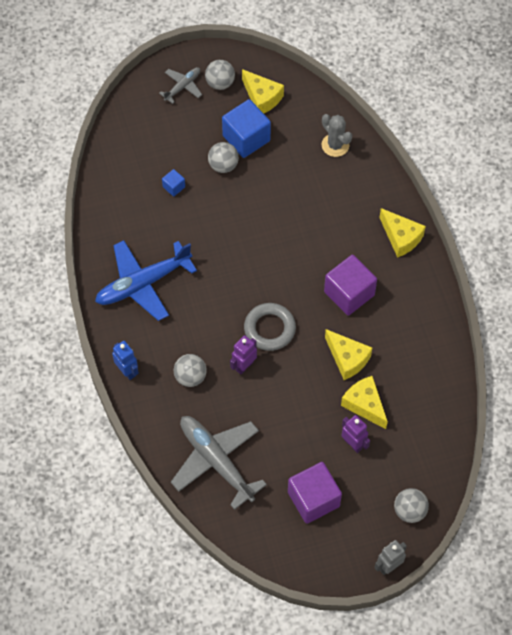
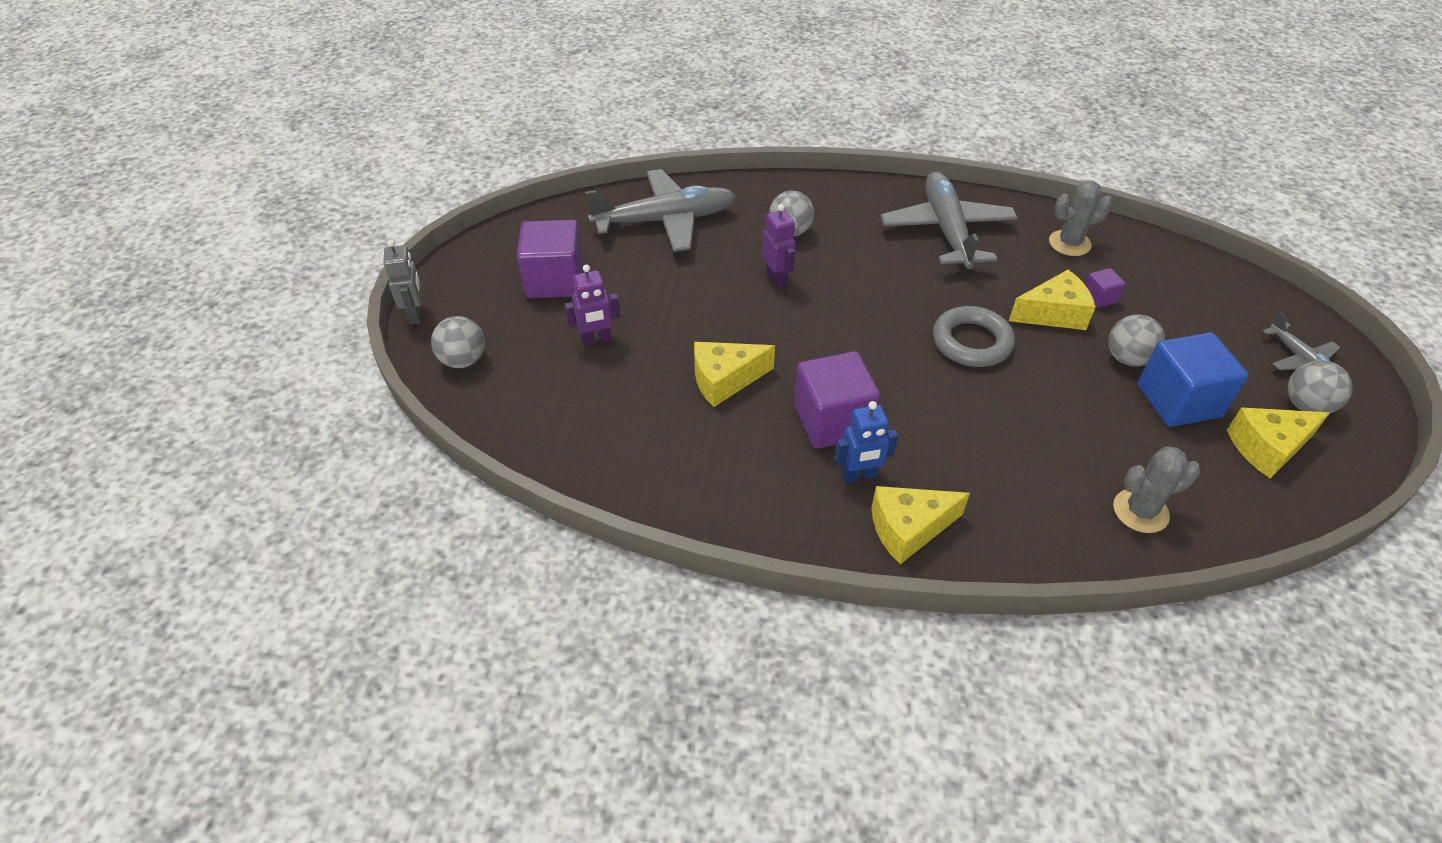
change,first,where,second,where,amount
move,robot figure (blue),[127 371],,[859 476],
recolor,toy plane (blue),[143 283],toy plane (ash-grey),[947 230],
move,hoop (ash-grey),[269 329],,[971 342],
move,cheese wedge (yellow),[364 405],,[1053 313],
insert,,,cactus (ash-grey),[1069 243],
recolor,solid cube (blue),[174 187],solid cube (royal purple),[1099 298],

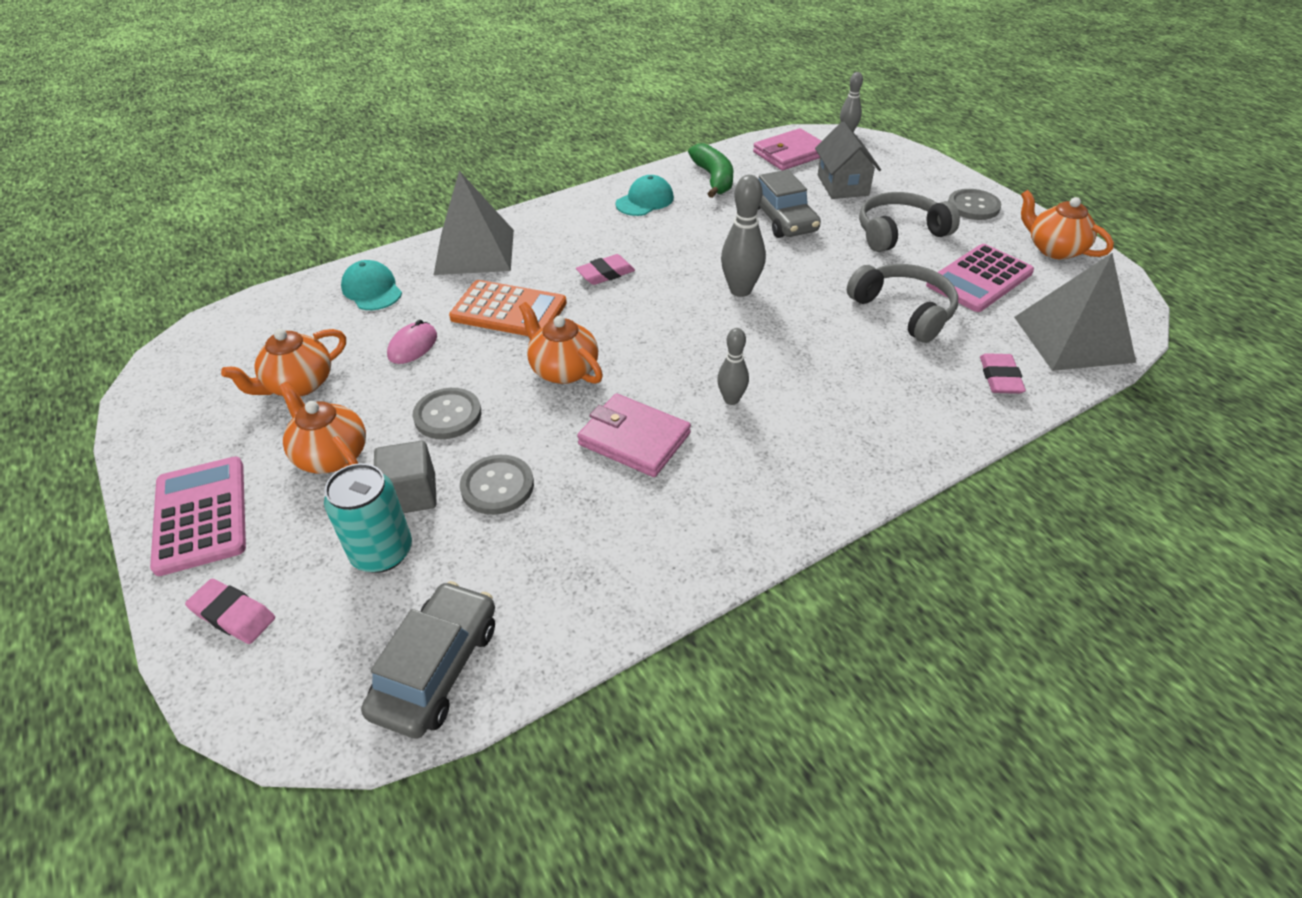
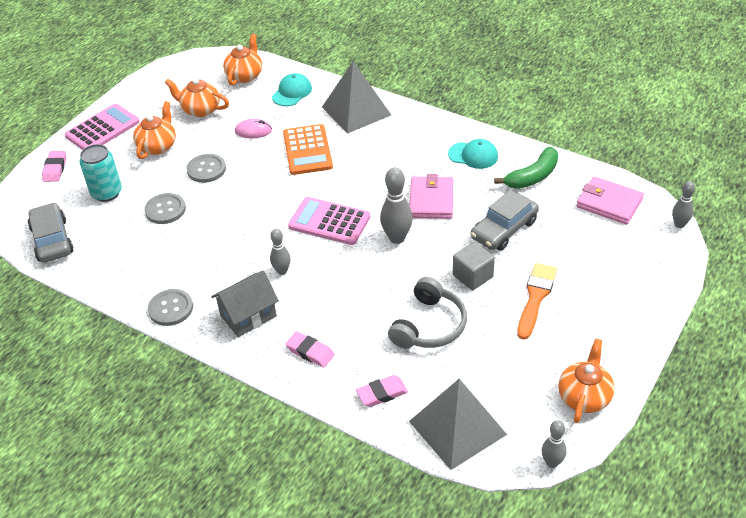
change,first,where,second,where,amount
rotate,car (ash-grey),[436 668],,[52 240],105 degrees counterclockwise
move,shirt button (ash-grey),[973 206],,[171 308],
move,toy house (ash-grey),[842 185],,[248 316],
move,china teapot (orange-coloured),[563 370],,[245 75],
move,eraser (rose-pink),[605 274],,[310 352],
move,pocket calculator (rose-pink),[979 279],,[329 222],
move,wallet (rose-pink),[634 439],,[431 200],
move,solid cube (ash-grey),[411 494],,[473 276],
replace,headset (ash-grey),[899 232],brush (orange-coloured),[535 297],
insert,,,tenpin (ash-grey),[552 462],

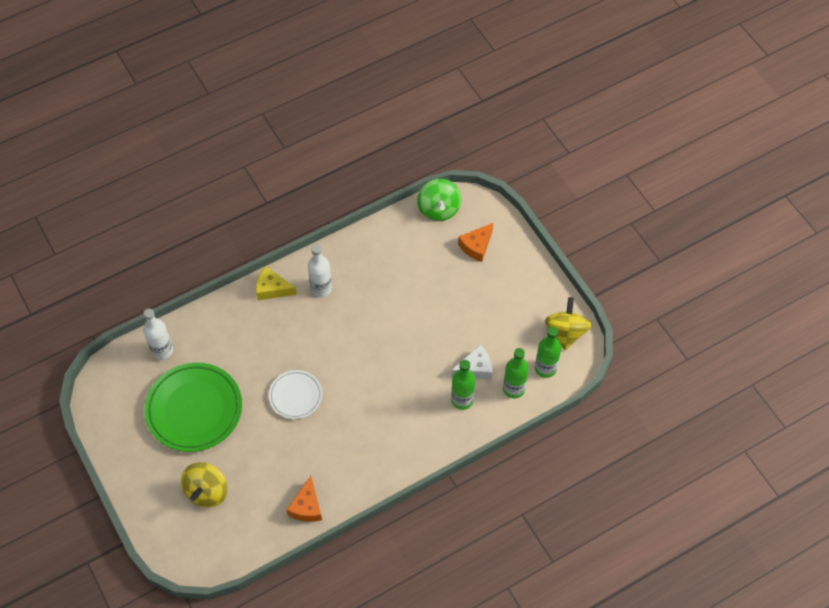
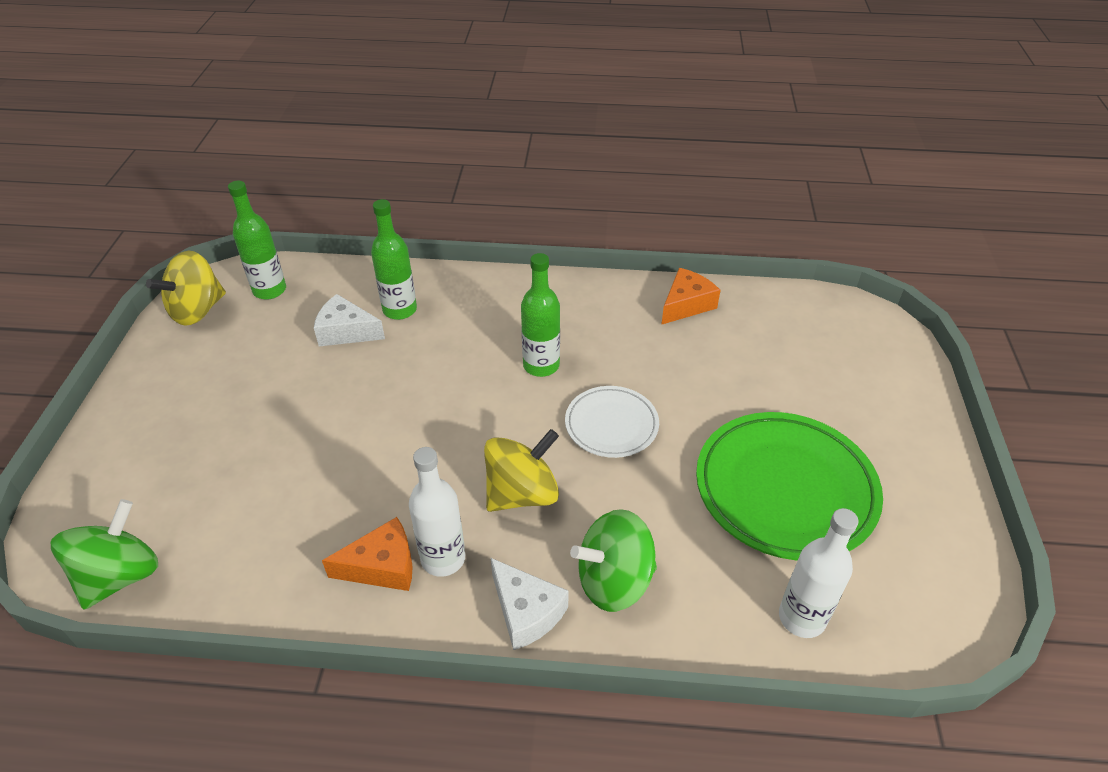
change,first,where,second,where,amount
move,cheese wedge (orange-coloured),[476 246],,[382 566],
move,toy top (yellow),[207 491],,[522 493],
recolor,cheese wedge (yellow),[272 289],cheese wedge (white),[526 612],
move,drink bottle (emerald),[513 389],,[541 365],
insert,,,toy top (emerald),[614 581],

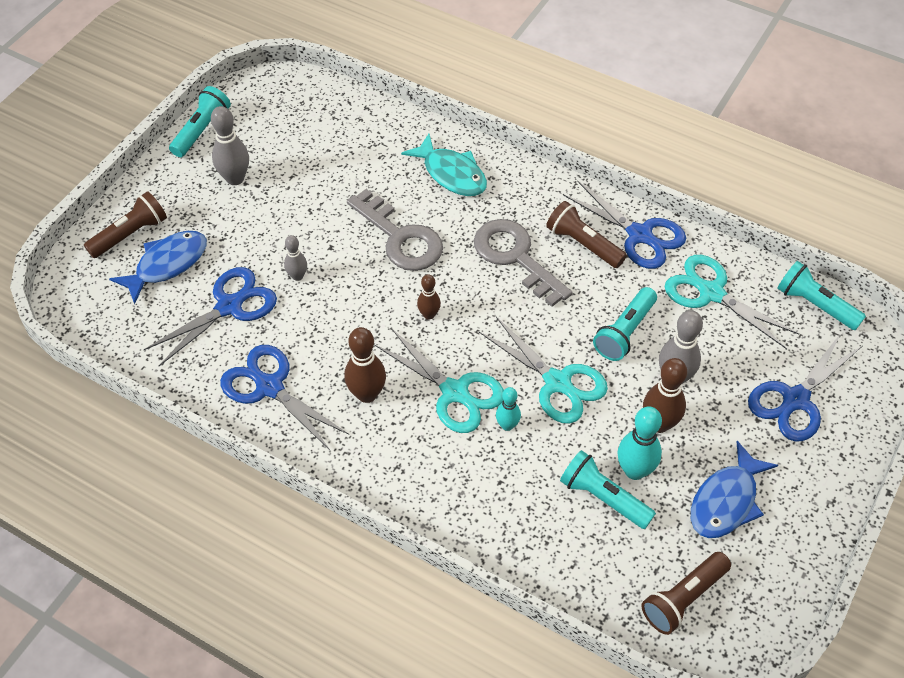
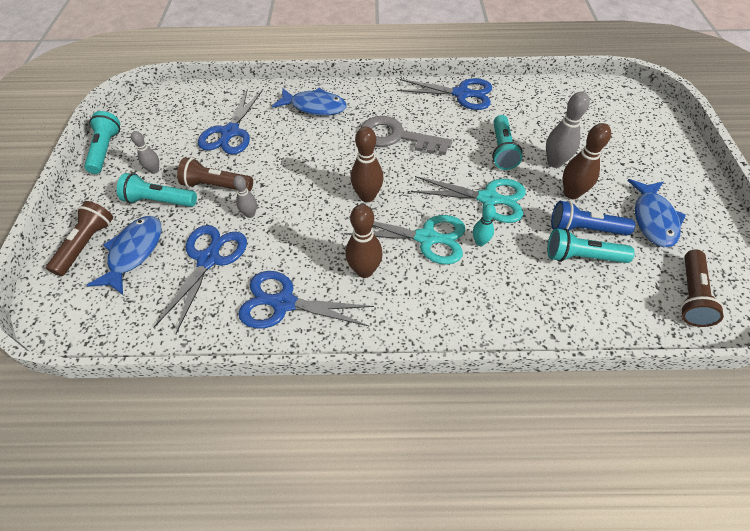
change,first,where,second,where,amount
move,pocket torch (teal),[814 305],,[159 201],
resize,tenpin (ash-grey),[235 178],,[154 170],x0.60
move,pocket torch (russet),[583 244],,[216 186],
move,shears (blue),[795 400],,[230 132],
recolor,toy fish (teal),[451 174],toy fish (blue),[314 107],
resize,tenpin (russet),[429 314],,[367 196],x1.67
replace,tenpin (teal),[634 470],pocket torch (blue),[584 229],
delete,key (ash-grey),[400 238],,,
delete,shears (teal),[711 293],,,

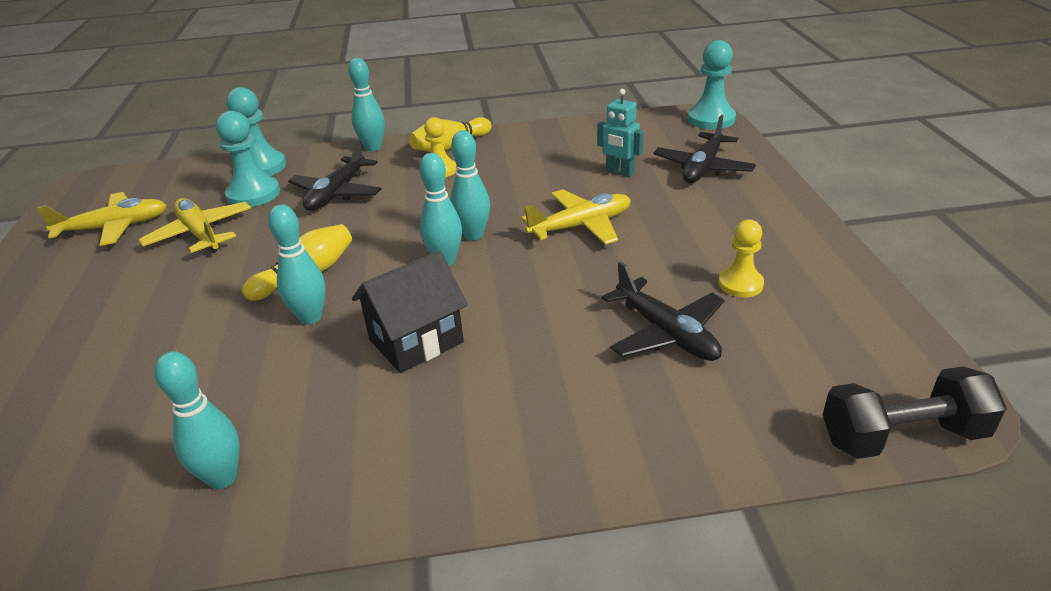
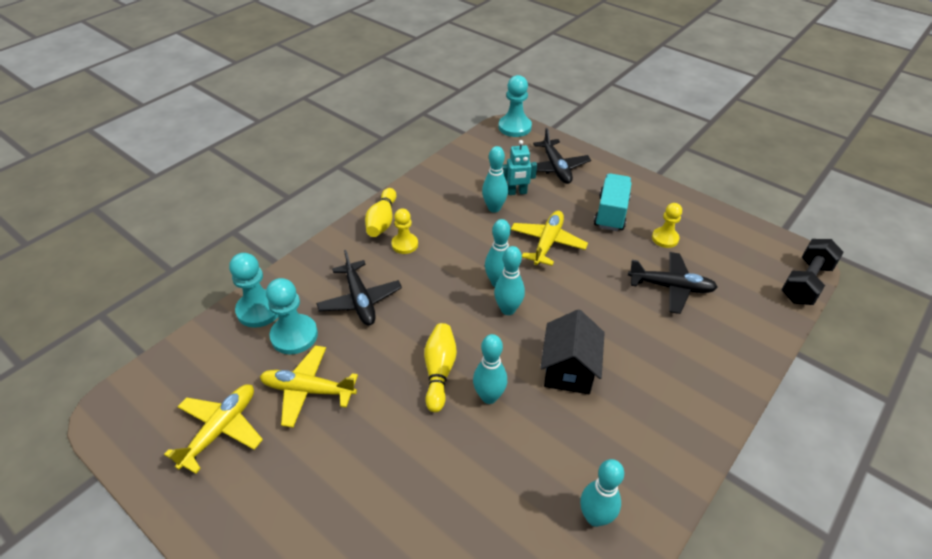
change,first,where,second,where,amount
move,tenpin (teal),[373 147],,[494 208],
insert,,,truck (teal),[611 213],

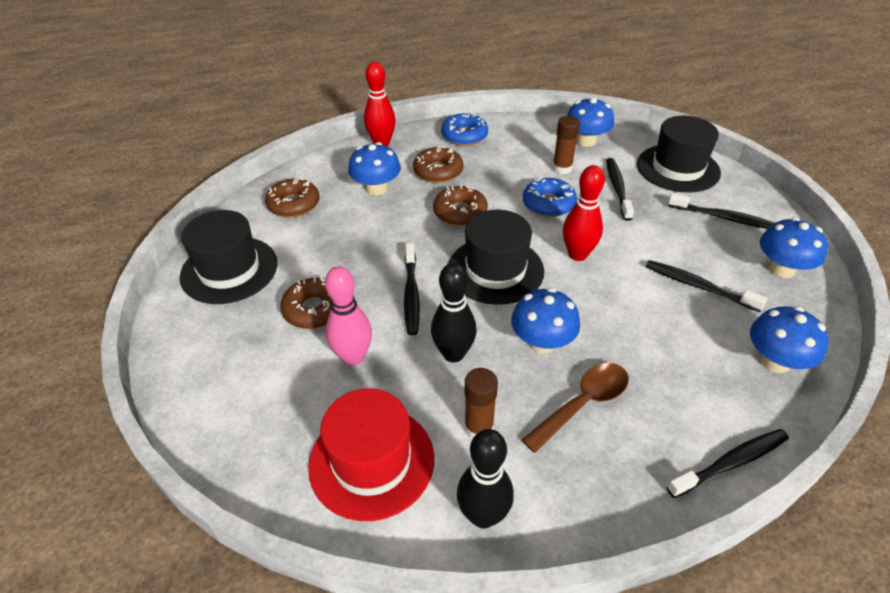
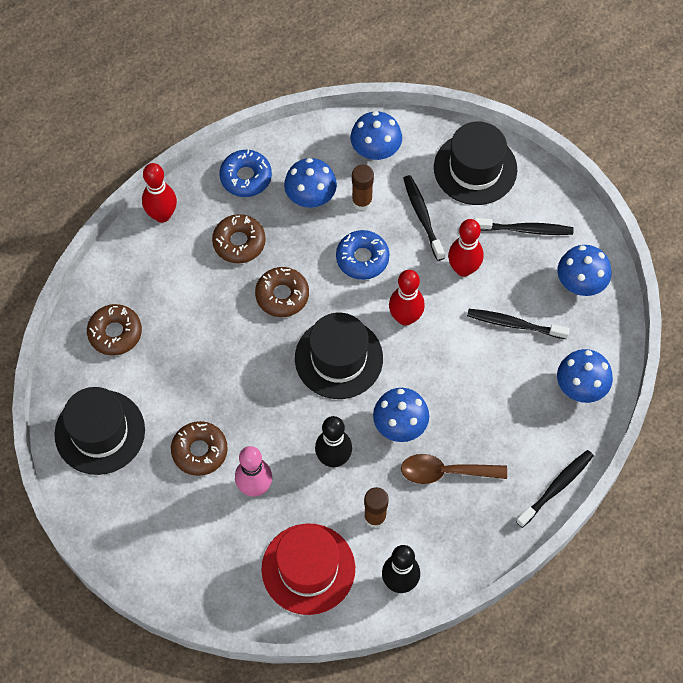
change,first,where,second,where,amount
move,mushroom (blue),[376 189],,[310 196],
rotate,spoon (russet),[583 403],,[445 472],120 degrees counterclockwise
insert,,,tenpin (scarlet),[463 269],
delete,dental brush (jet-black),[411 294],,,

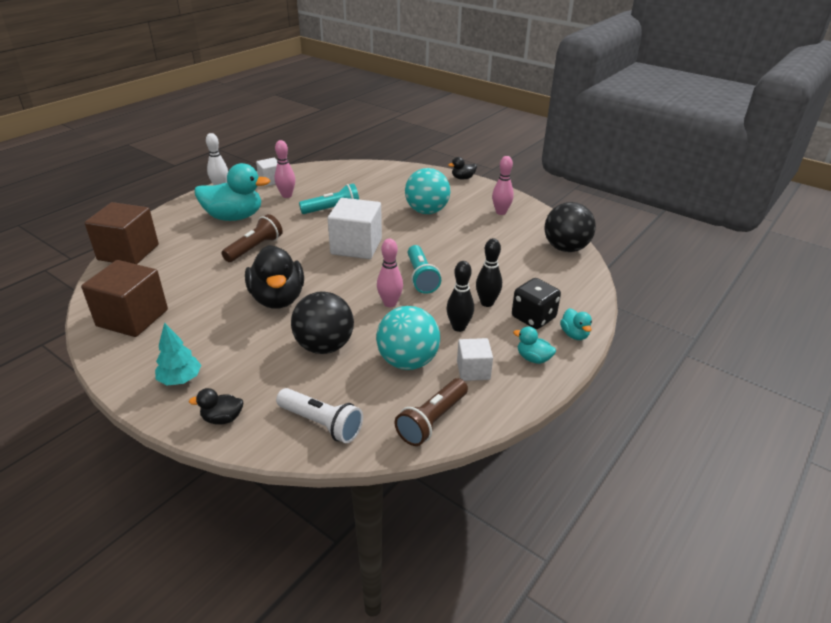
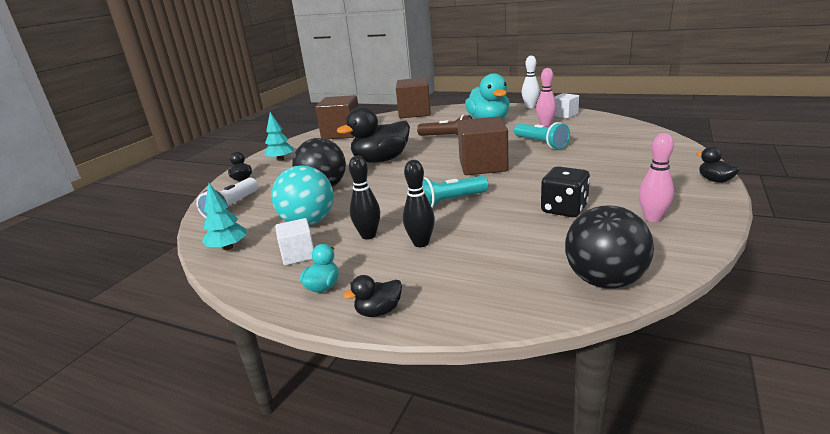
change,first,where,second,where,amount
replace,pocket torch (russet),[432 421],tree (teal),[228 247],
recolor,toy duck (teal),[574 335],toy duck (jet-black),[378 311],
recolor,solid cube (white),[356 246],solid cube (russet),[483 166],
move,dice (jet-black),[533 318],,[564 209],
delete,tenpin (rose-pink),[390 303],,,
delete,sphere (teal),[427 211],,,

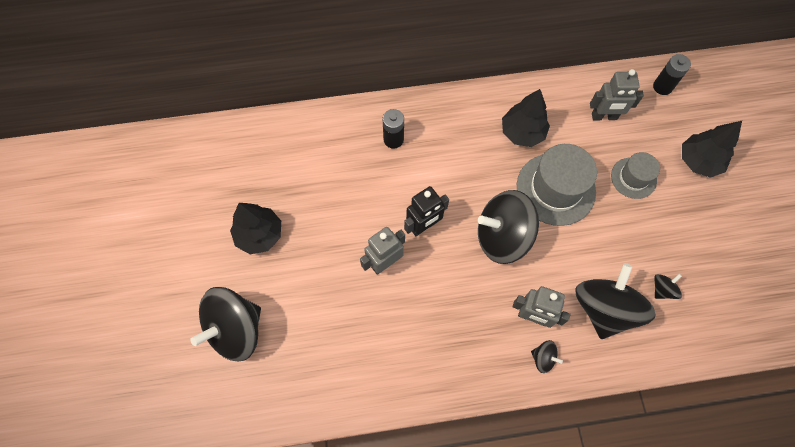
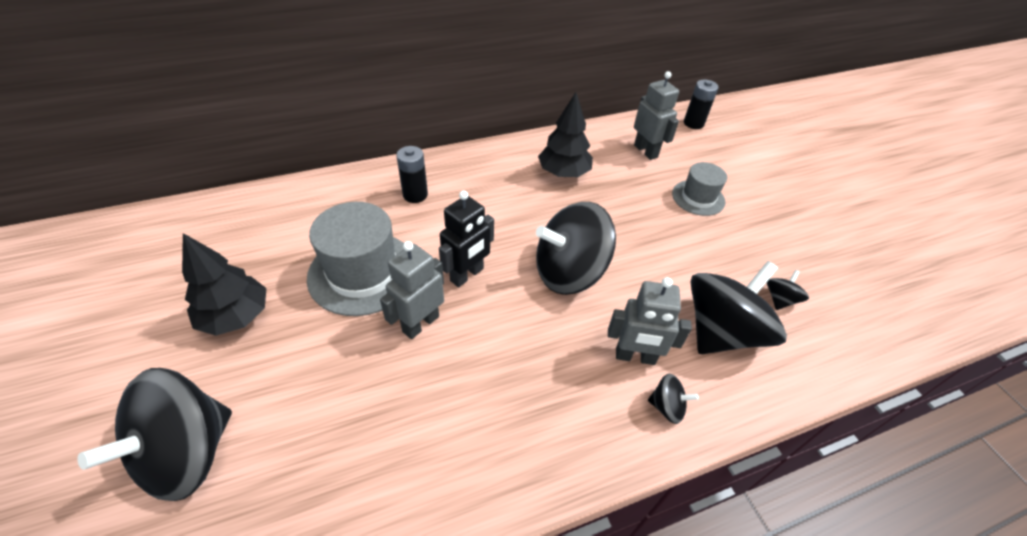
change,first,where,second,where,amount
move,tall hat (ash-grey),[555 189],,[363 272],
rotate,robot figure (ash-grey),[604 116],,[646 151],105 degrees counterclockwise
rotate,toy top (jet-black),[604 309],,[721 332],45 degrees clockwise
delete,tree (jet-black),[698 161],,,

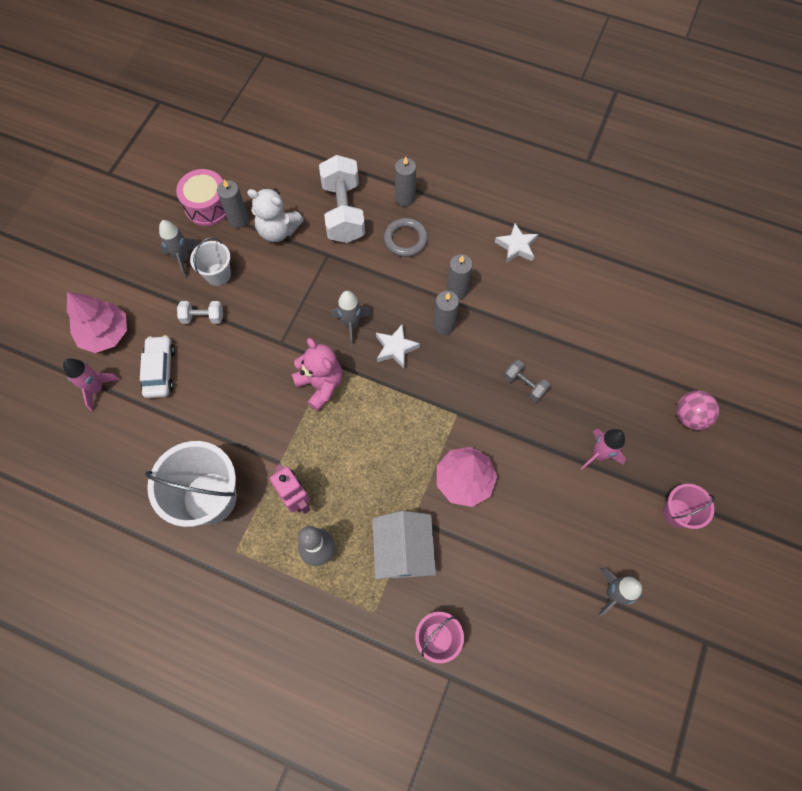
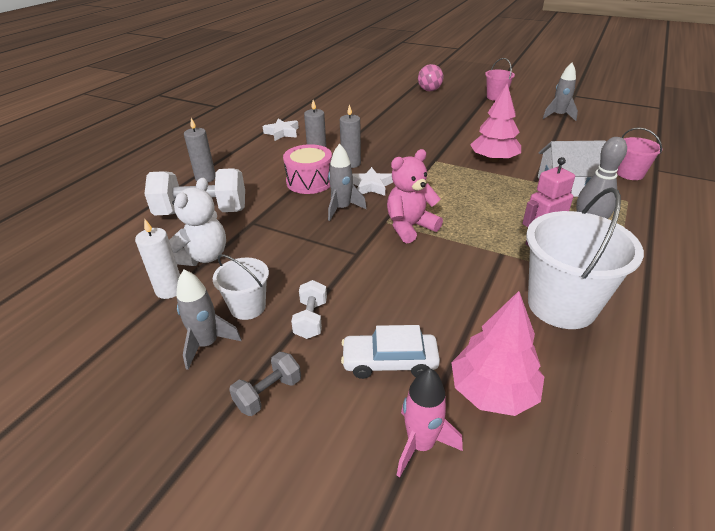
change,first,where,second,where,amount
recolor,candle (ash-grey),[239 220],candle (white),[169 290],
move,hand weight (ash-grey),[525 385],,[268 393],
move,snare drum (rose-pink),[207 206],,[309 181],
move,tree (rose-pink),[105 333],,[492 391],
delete,hoop (ash-grey),[405 239],,,
delete,toy rocket (rose-pink),[599 454],,,

